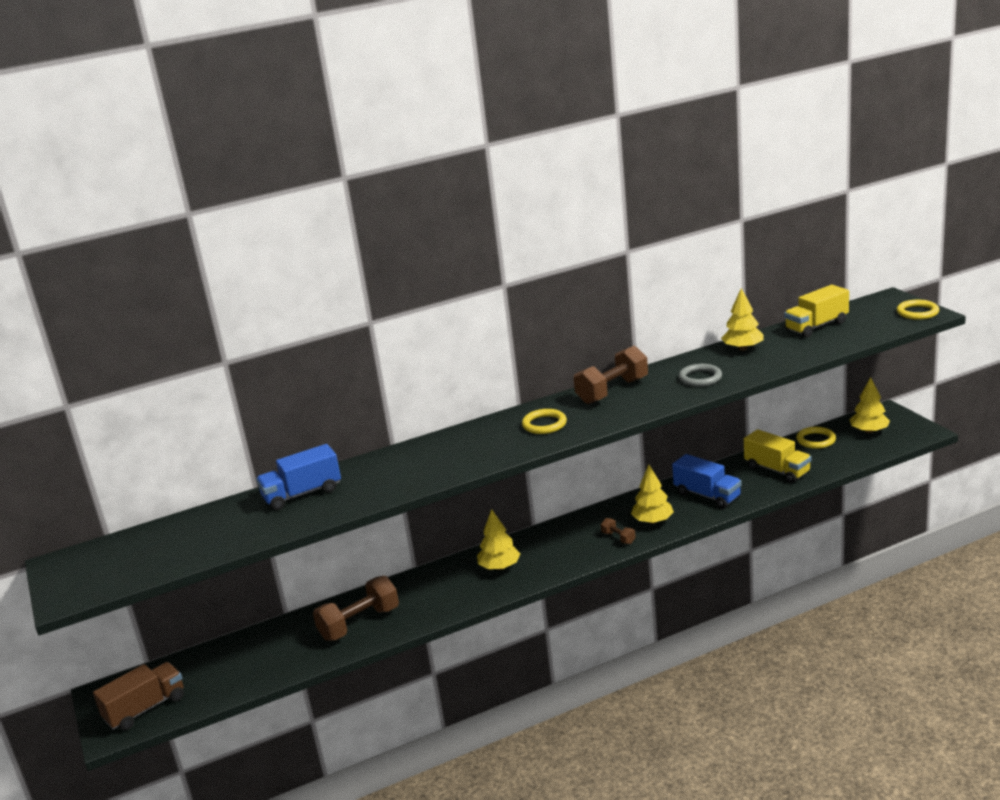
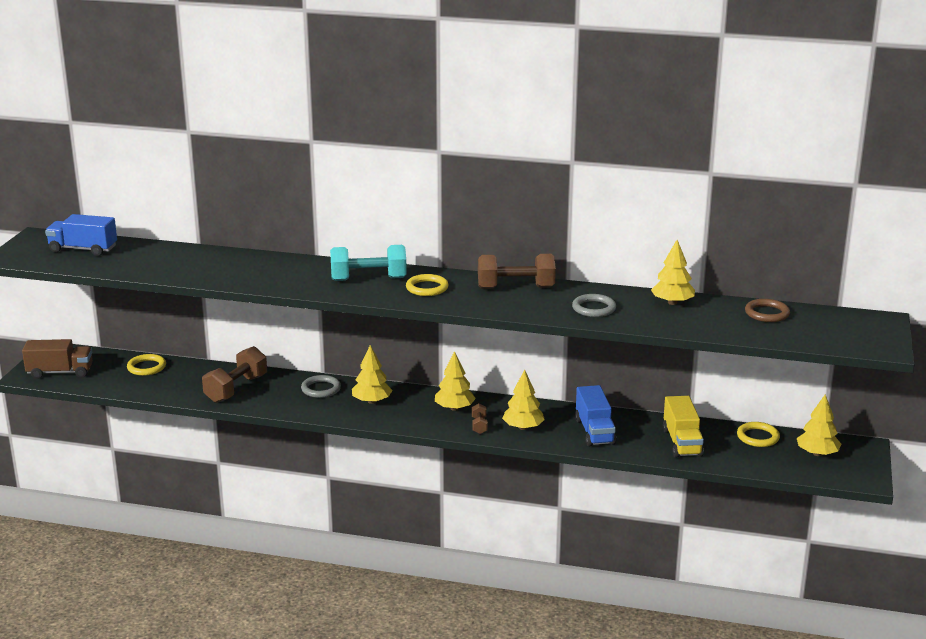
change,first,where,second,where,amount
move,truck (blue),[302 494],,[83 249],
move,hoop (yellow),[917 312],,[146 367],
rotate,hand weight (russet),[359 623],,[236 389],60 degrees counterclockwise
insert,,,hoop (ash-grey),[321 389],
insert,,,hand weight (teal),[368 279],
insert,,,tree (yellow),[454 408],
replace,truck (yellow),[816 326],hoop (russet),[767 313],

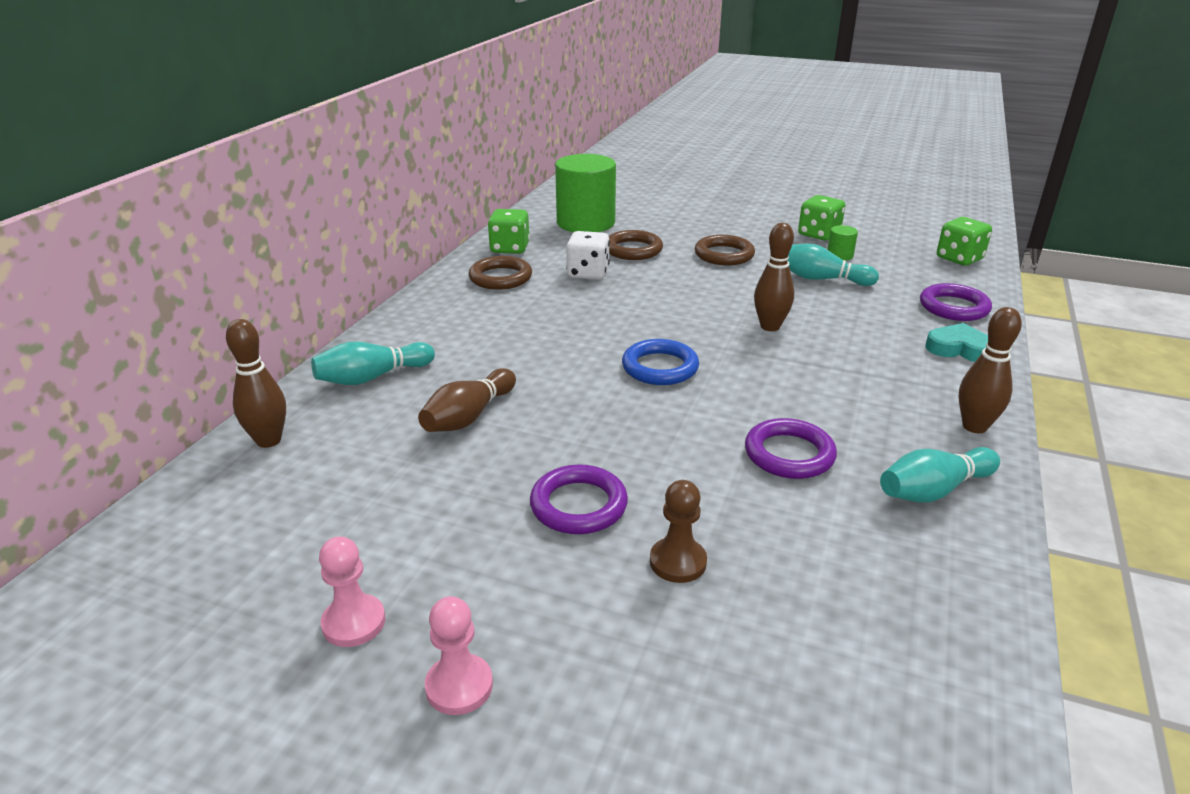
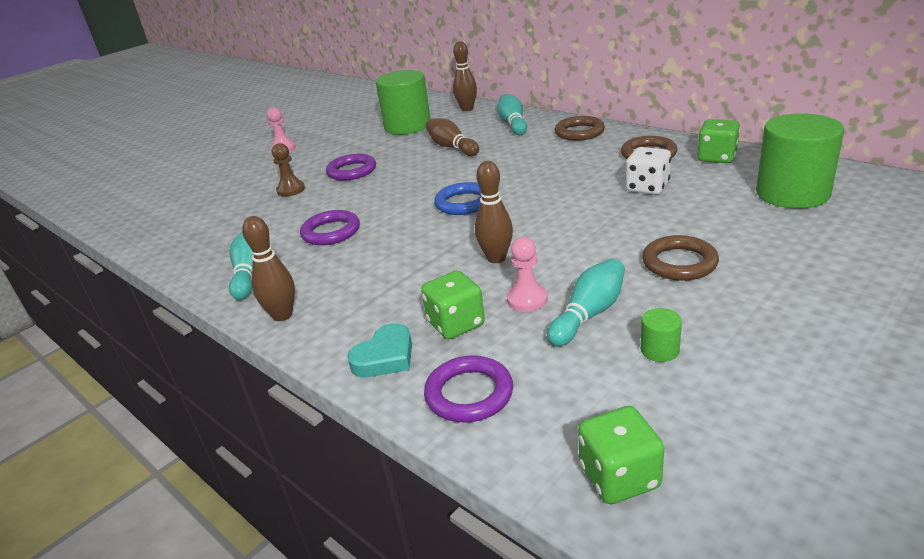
change,first,where,second,where,amount
insert,,,cylinder (emerald),[407 126],
move,dice (emerald),[819 234],,[456 324],
move,chess pawn (rose-pink),[354 622],,[527 300],
move,hoop (russet),[633 250],,[579 132],

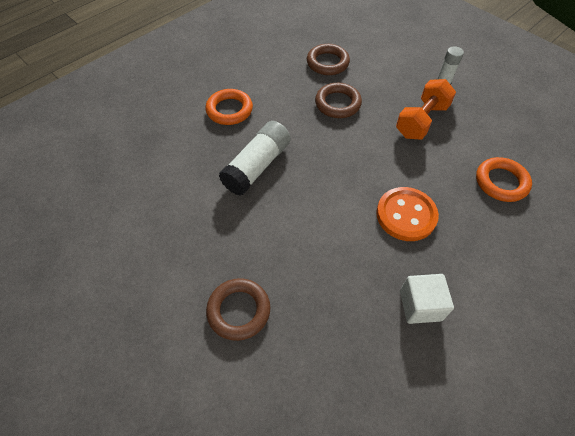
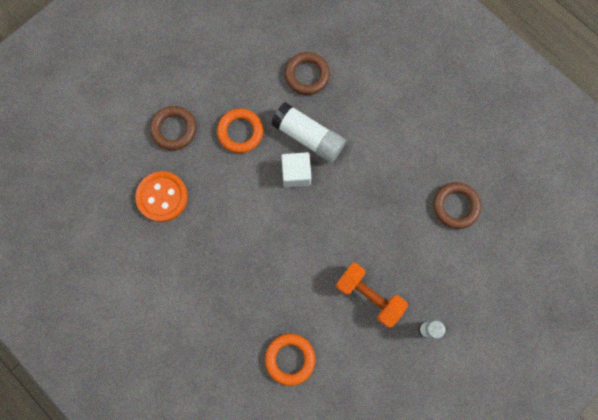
change,first,where,second,where,amount
move,shirt button (orange-coloured),[406 215],,[162 197],
move,hoop (orange-coloured),[229 110],,[240 132],
move,solid cube (white),[420 305],,[296 173],
move,hoop (russet),[337 103],,[307 75],

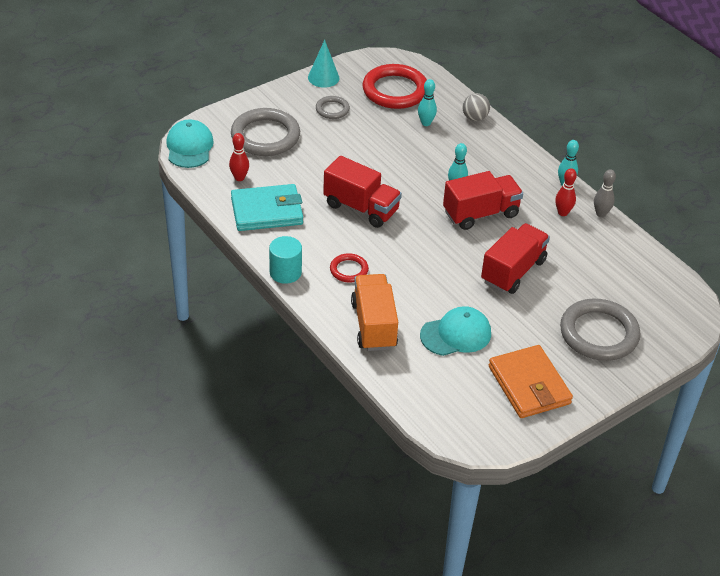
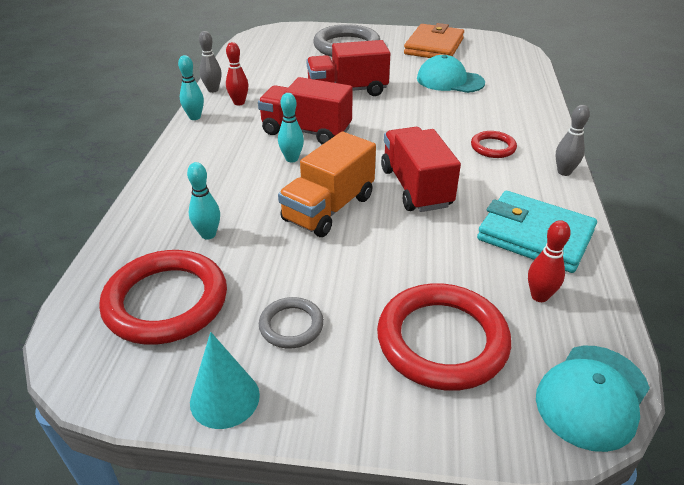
change,first,where,second,where,amount
move,truck (orange-coloured),[373 325],,[329 208],
recolor,hoop (ash-grey),[265 136],hoop (scarlet),[442 340],
replace,cylinder (teal),[285 272],tenpin (ash-grey),[564 172],
delete,sphere (ash-grey),[474 118],,,

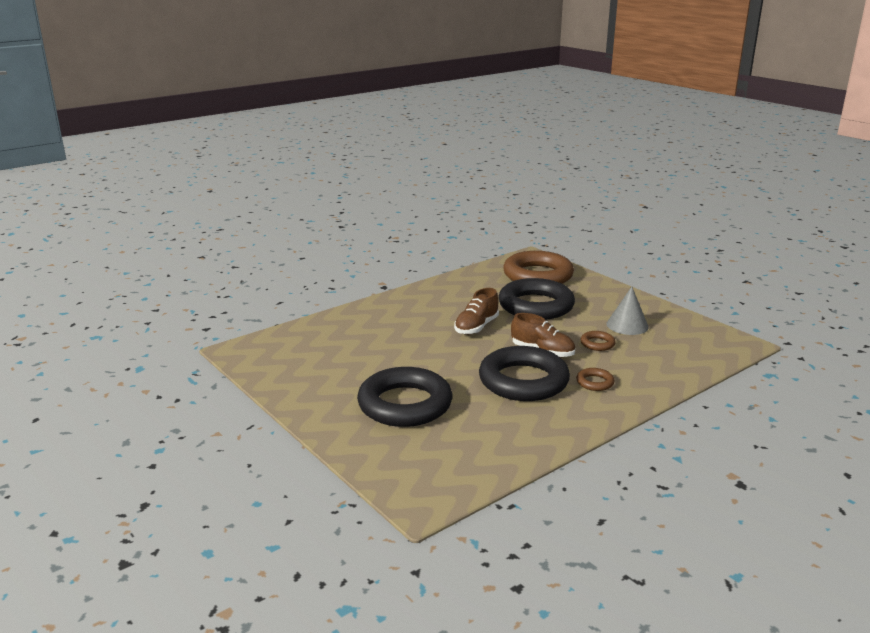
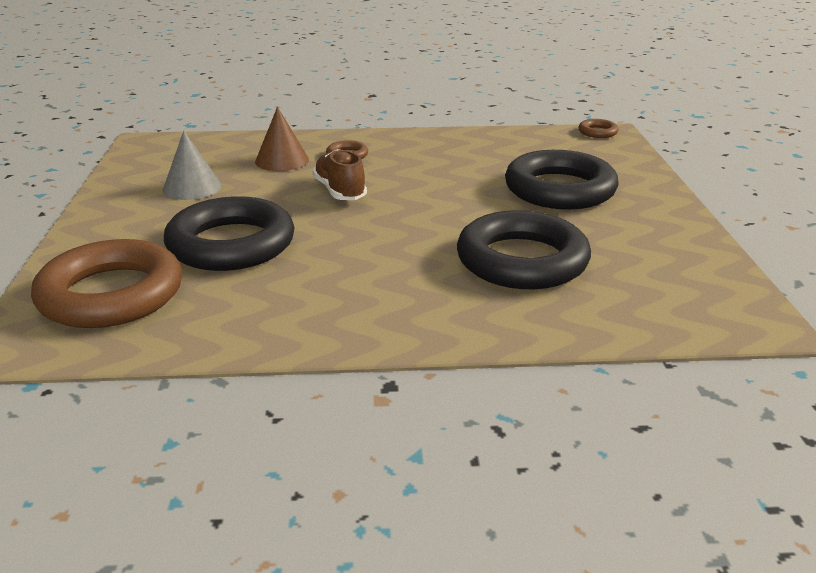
change,first,where,second,where,amount
insert,,,cone (russet),[282 160],
move,hoop (jet-black),[523 381],,[522 260],
move,hoop (russet),[597 344],,[597 132],
delete,sneaker (russet),[476 327],,,

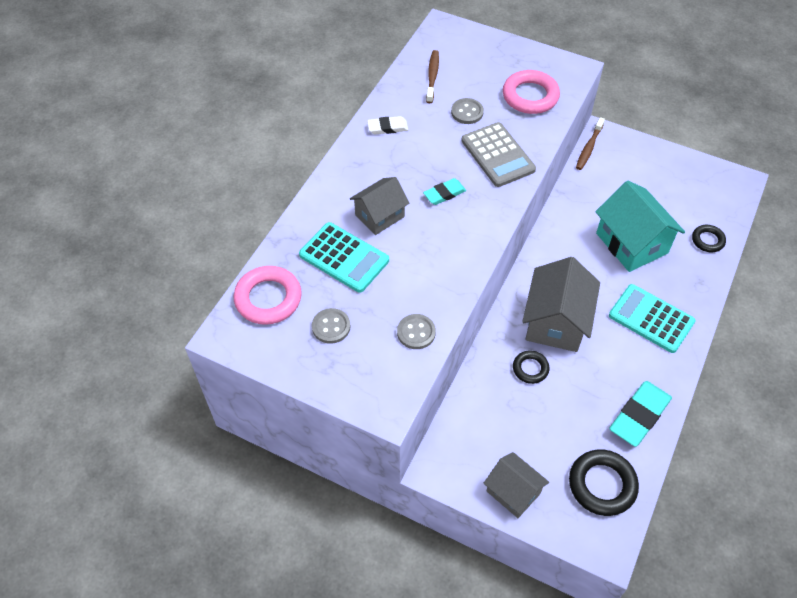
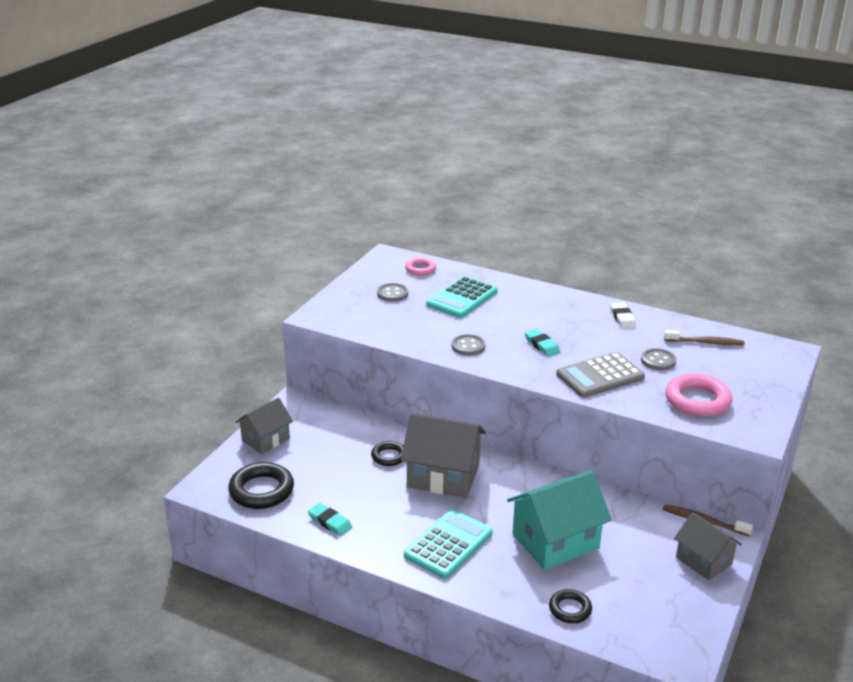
change,first,where,second,where,amount
resize,eraser (teal),[639 415],,[330 522],x0.57
resize,hoop (rose-pink),[268 298],,[420 269],x0.58
move,shirt button (ash-grey),[416 332],,[468 346],
move,toy house (ash-grey),[379 216],,[703 561],

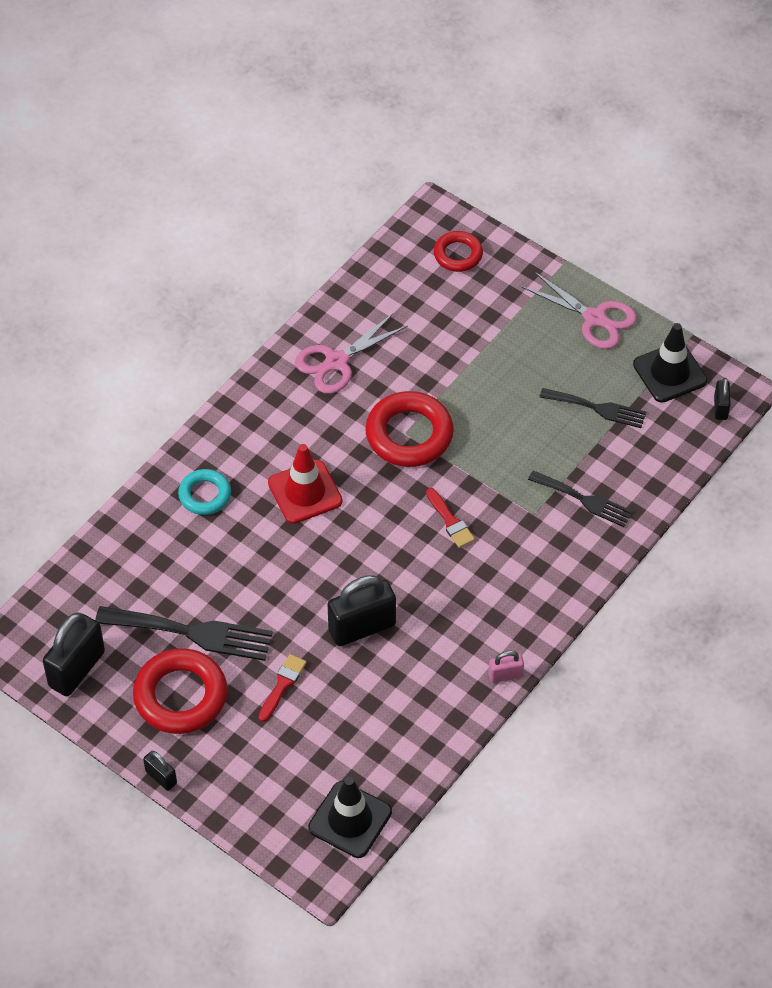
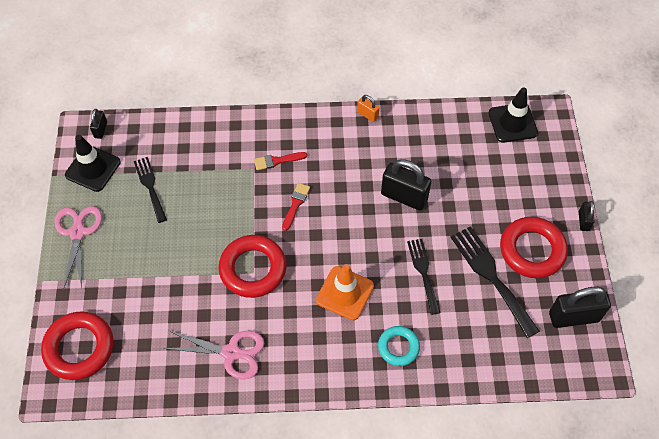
change,first,where,second,where,amount
resize,hoop (scarlet),[458 254],,[79 348],x1.69
rotate,padlock (jet-black),[720 408],,[101 130],45 degrees counterclockwise
move,brush (scarlet),[282 685],,[277 161],
recolor,safety cone (scarlet),[305 492],safety cone (orange-coloured),[345 293],
recolor,padlock (rose-pink),[505 675],padlock (orange-coloured),[367 115],
move,dinner fork (jet-black),[584 500],,[423 272],

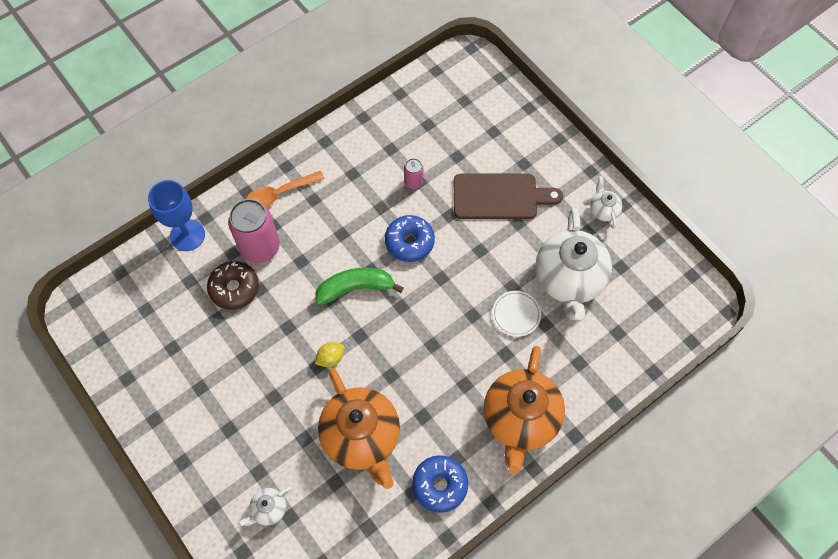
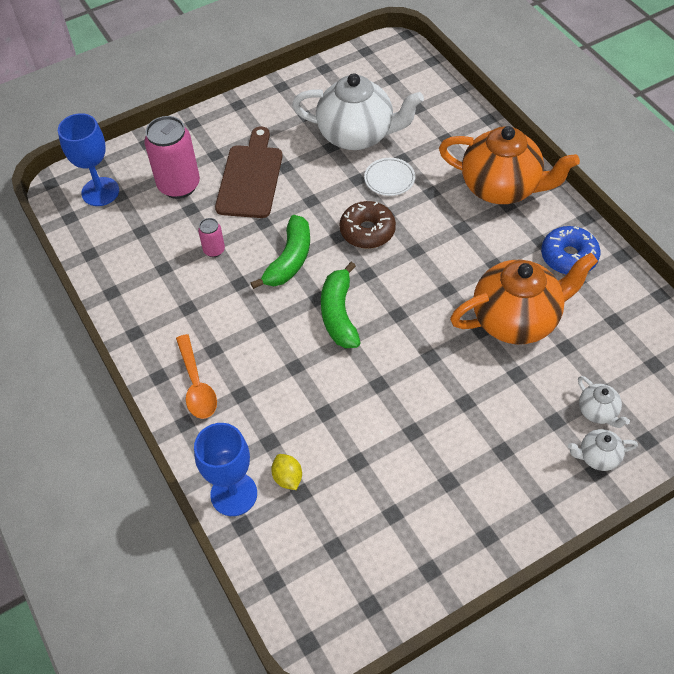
change,first,where,second,where,amount
insert,,,chalice (blue),[100 192],
move,can (rose-pink),[260 248],,[179 185],
replace,glazed donut (blue),[409 242],banana (emerald),[289 260],
move,lemon (yellow),[331 358],,[287 478],
move,glazed donut (russet),[234 288],,[367 231],
move,china teapot (white),[603 210],,[597 457],

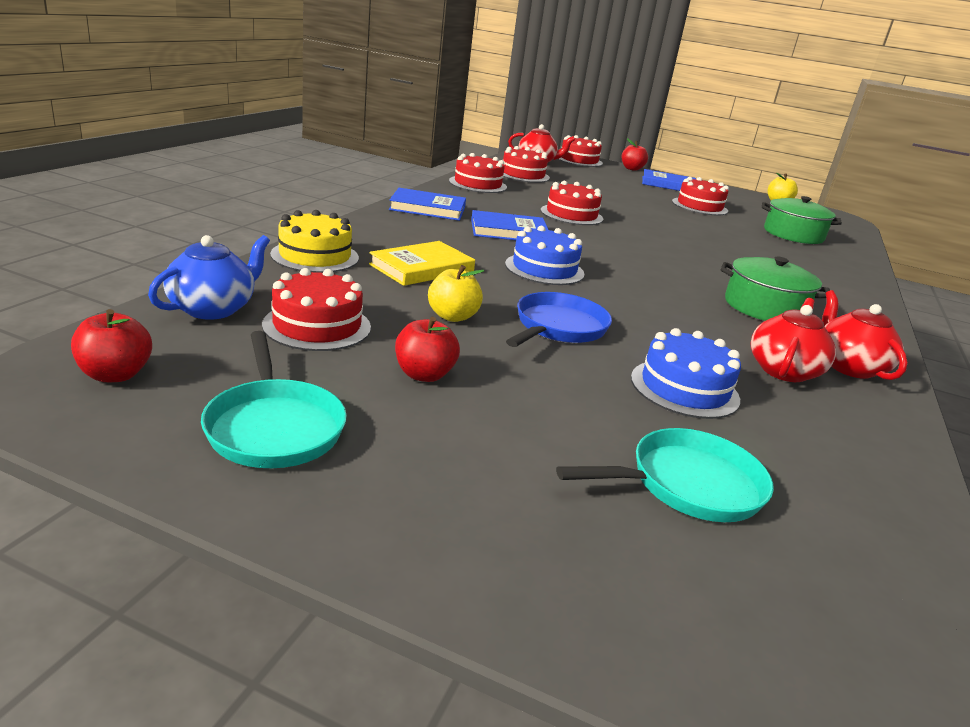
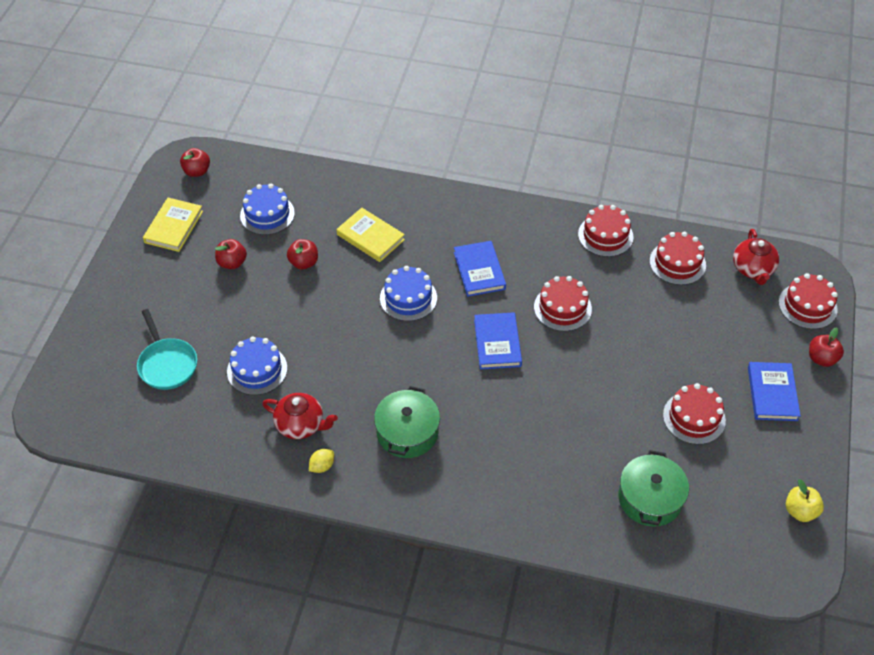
change,first,where,second,where,amount
replace,pan (teal),[274 426],book (yellow),[173 227],
recolor,gateau (scarlet),[317 326],gateau (blue),[267 214],
recolor,apple fruit (yellow),[452 316],apple fruit (scarlet),[304 263],
replace,china teapot (scarlet),[848 367],lemon (yellow),[322 466],
move,book (blue),[427 208],,[497 343],
delete,china teapot (blue),[213 308],,,
delete,gateau (yellow),[315 256],,,
delete,pan (blue),[558 327],,,

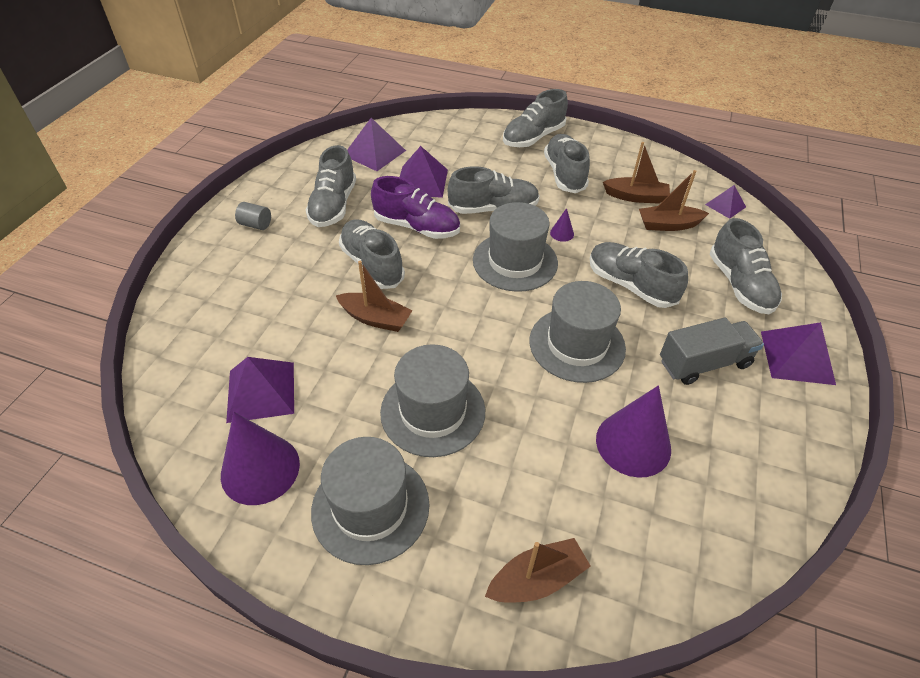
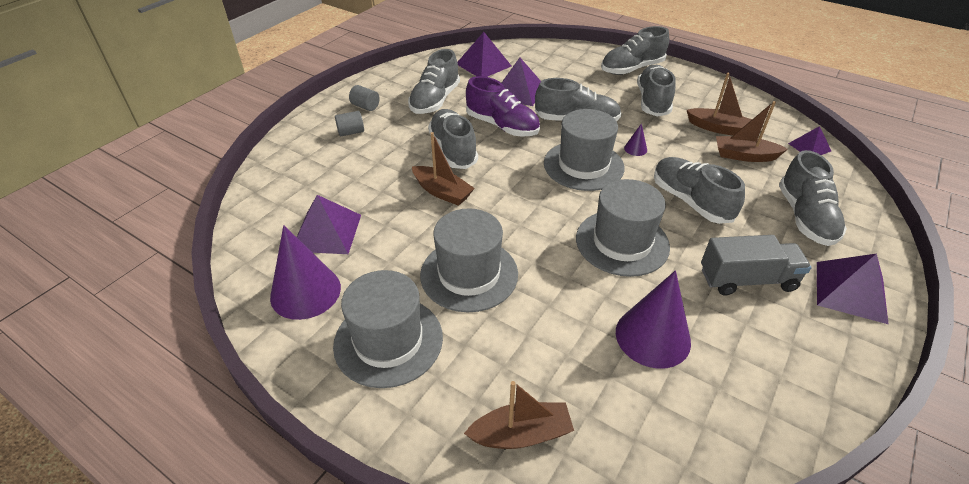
change,first,where,second,where,amount
insert,,,cylinder (ash-grey),[351 132],

